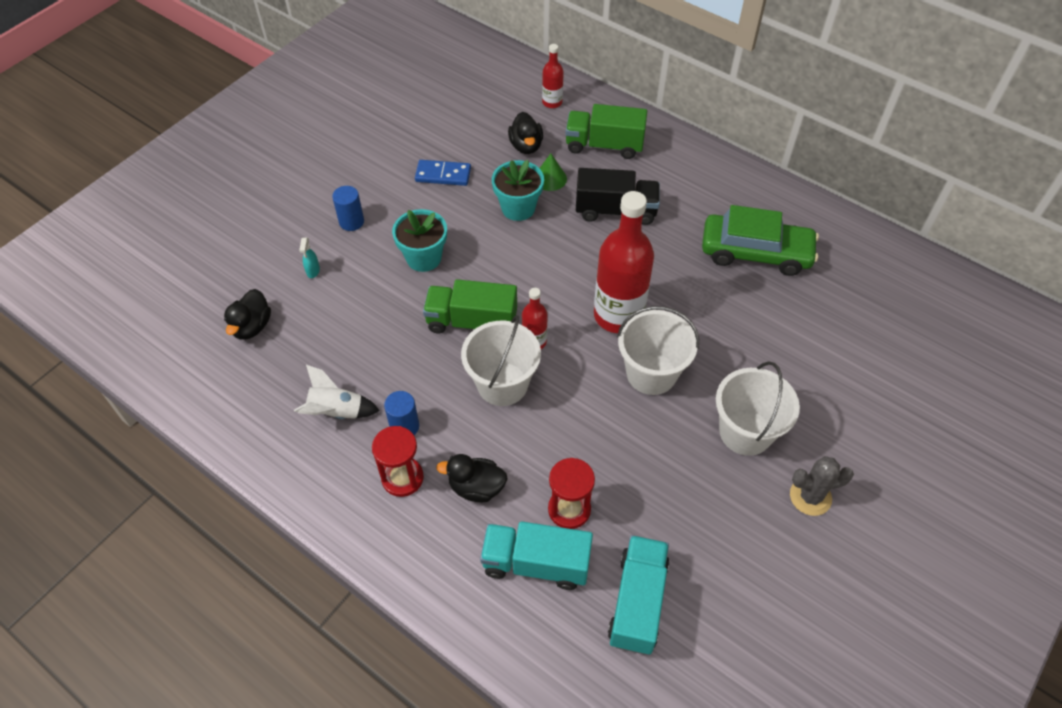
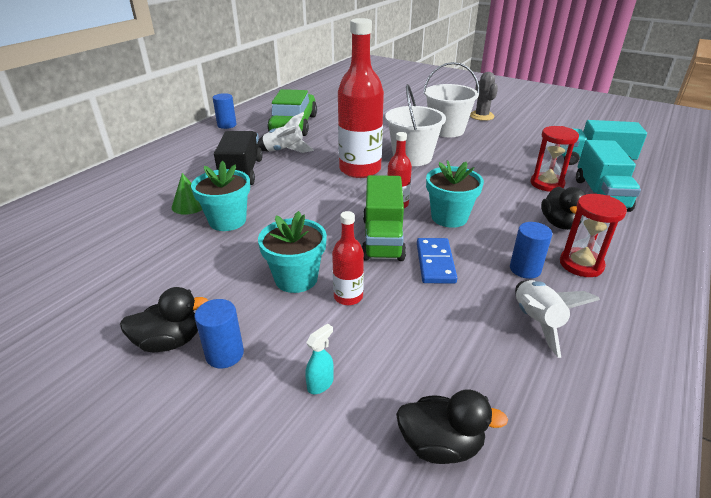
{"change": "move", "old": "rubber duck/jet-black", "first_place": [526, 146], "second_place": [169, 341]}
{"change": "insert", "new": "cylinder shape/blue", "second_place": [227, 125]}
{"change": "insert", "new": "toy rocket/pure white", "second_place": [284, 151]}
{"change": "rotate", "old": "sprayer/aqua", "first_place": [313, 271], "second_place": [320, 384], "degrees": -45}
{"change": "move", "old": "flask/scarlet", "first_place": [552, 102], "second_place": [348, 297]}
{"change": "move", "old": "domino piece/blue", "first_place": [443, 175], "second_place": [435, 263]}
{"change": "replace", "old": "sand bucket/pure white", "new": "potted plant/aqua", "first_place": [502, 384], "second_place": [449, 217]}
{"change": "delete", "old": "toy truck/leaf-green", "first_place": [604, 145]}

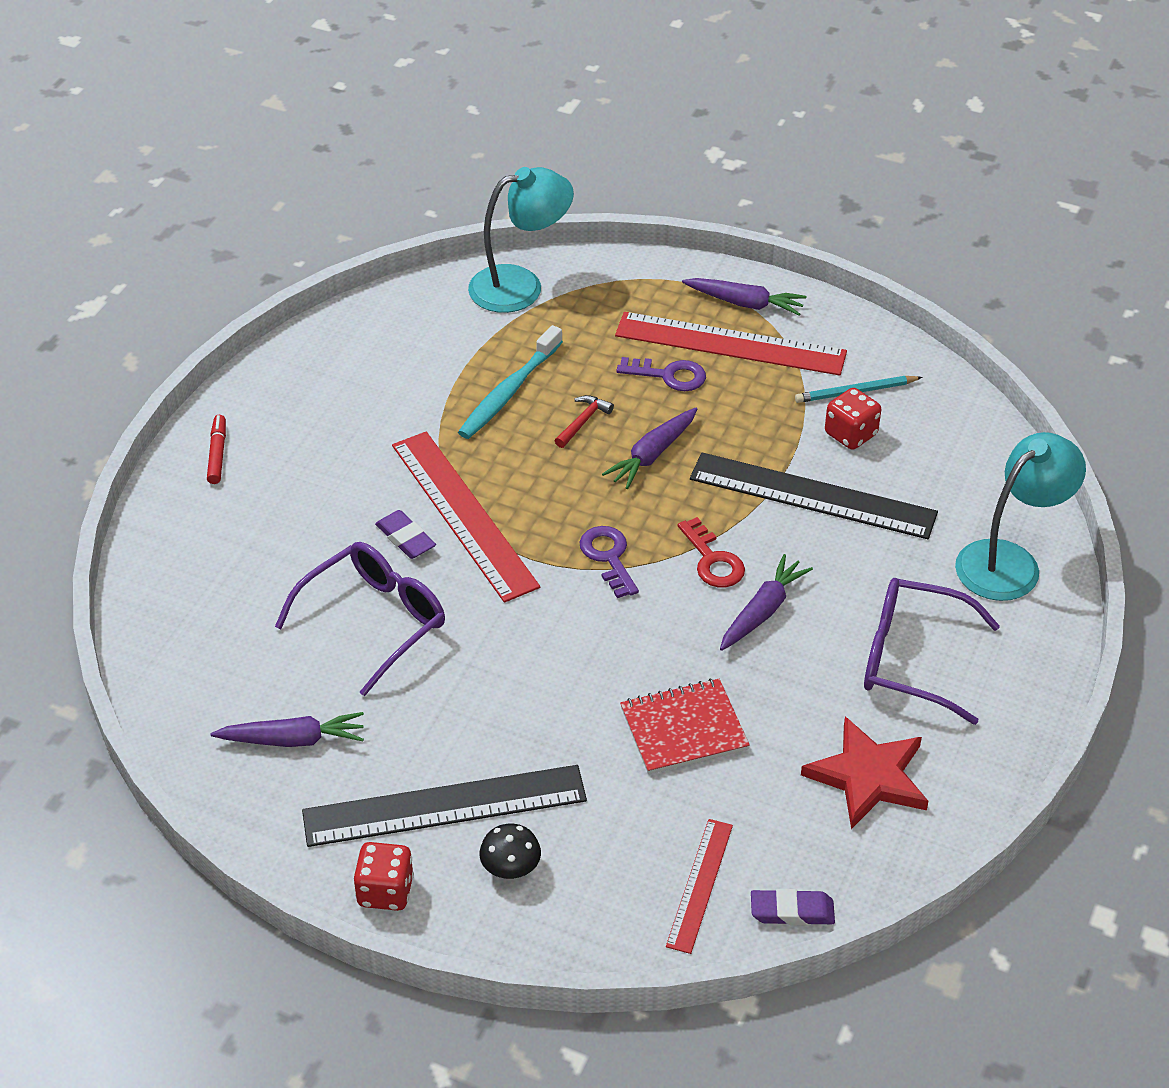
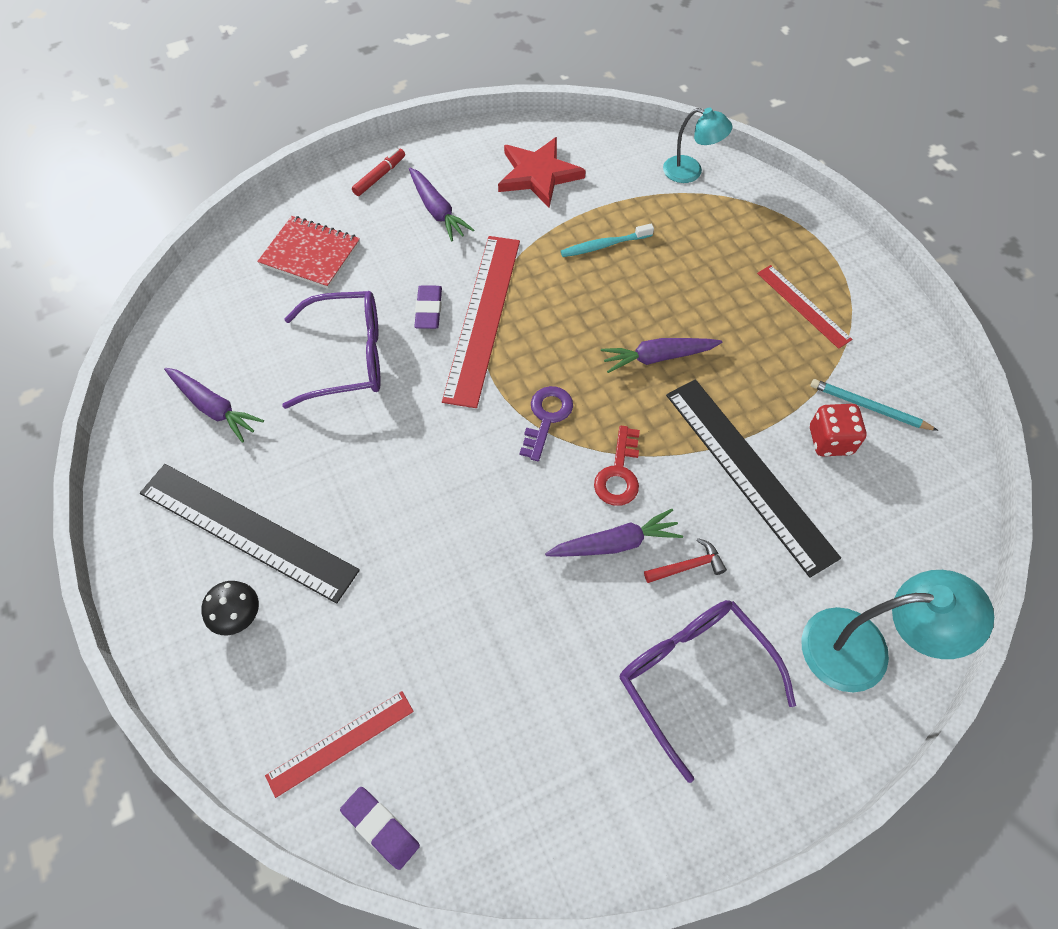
{"change": "move", "old": "notebook/scarlet", "first_place": [683, 729], "second_place": [310, 254]}
{"change": "move", "old": "toy carrot/violet", "first_place": [745, 303], "second_place": [437, 211]}
{"change": "move", "old": "star/scarlet", "first_place": [868, 776], "second_place": [538, 175]}
{"change": "resize", "old": "tooth brush/aqua", "first_place": [509, 392], "second_place": [604, 245], "factor": 0.66}
{"change": "move", "old": "carpenter's hammer/scarlet", "first_place": [583, 421], "second_place": [688, 566]}
{"change": "resize", "old": "desk lamp/aqua", "first_place": [520, 285], "second_place": [690, 171], "factor": 0.62}
{"change": "resize", "old": "measuring stick/scarlet", "first_place": [730, 344], "second_place": [803, 306], "factor": 0.55}
{"change": "delete", "old": "dice/scarlet", "first_place": [385, 891]}
{"change": "delete", "old": "door key/violet", "first_place": [669, 375]}

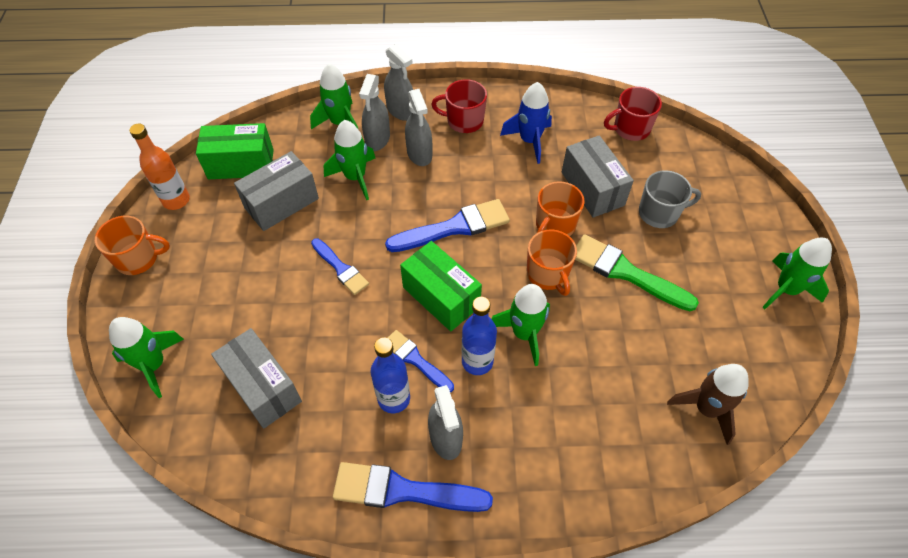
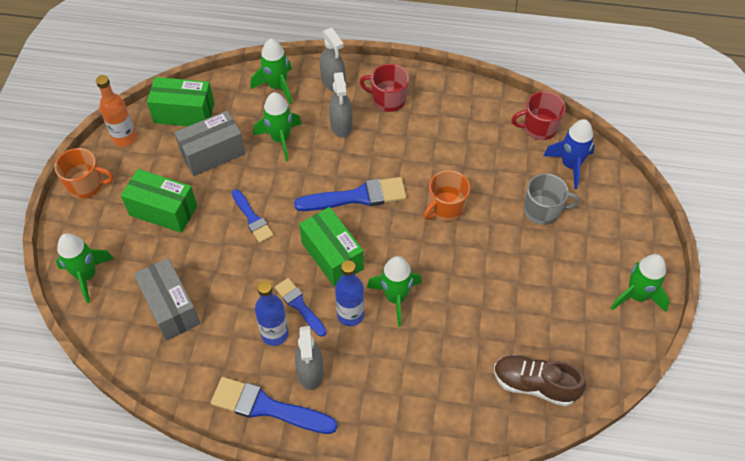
{"change": "insert", "new": "package/leaf-green", "second_place": [163, 210]}
{"change": "replace", "old": "toy rocket/brown", "new": "sneaker/brown", "first_place": [706, 409], "second_place": [534, 385]}
{"change": "move", "old": "toy rocket/blue", "first_place": [529, 141], "second_place": [570, 165]}
{"change": "delete", "old": "sprayer/gray", "first_place": [377, 139]}
{"change": "delete", "old": "tea mug/orange", "first_place": [548, 274]}
{"change": "delete", "old": "package/gray", "first_place": [592, 189]}
{"change": "delete", "old": "paintbrush/leaf-green", "first_place": [626, 272]}

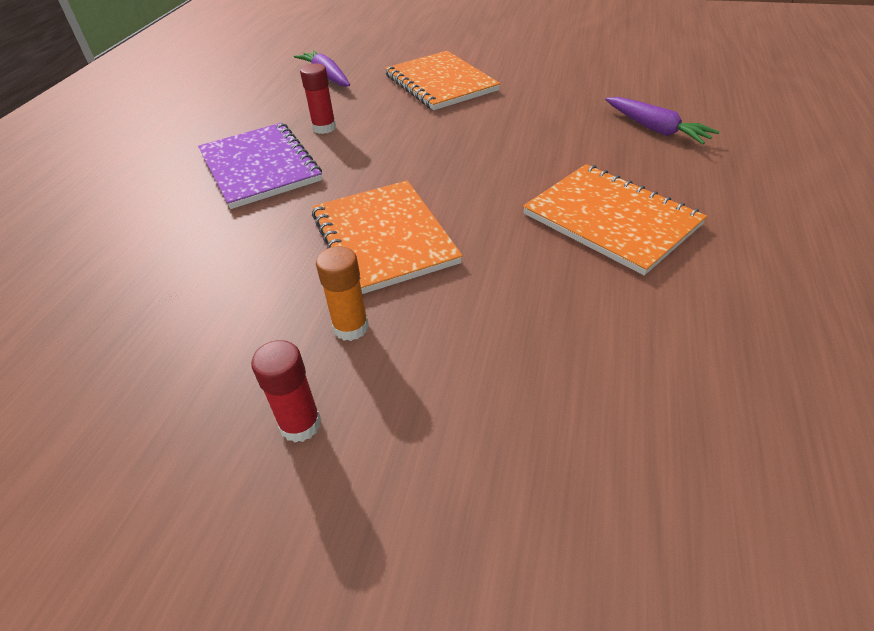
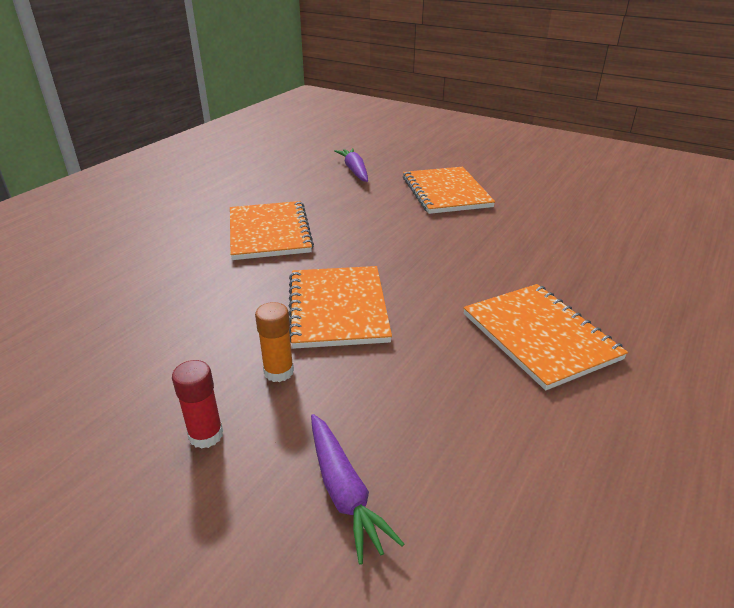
{"change": "recolor", "old": "notebook/violet", "new": "notebook/orange", "first_place": [260, 167], "second_place": [269, 232]}
{"change": "move", "old": "toy carrot/violet", "first_place": [655, 129], "second_place": [344, 491]}
{"change": "delete", "old": "glue stick/scarlet", "first_place": [324, 128]}

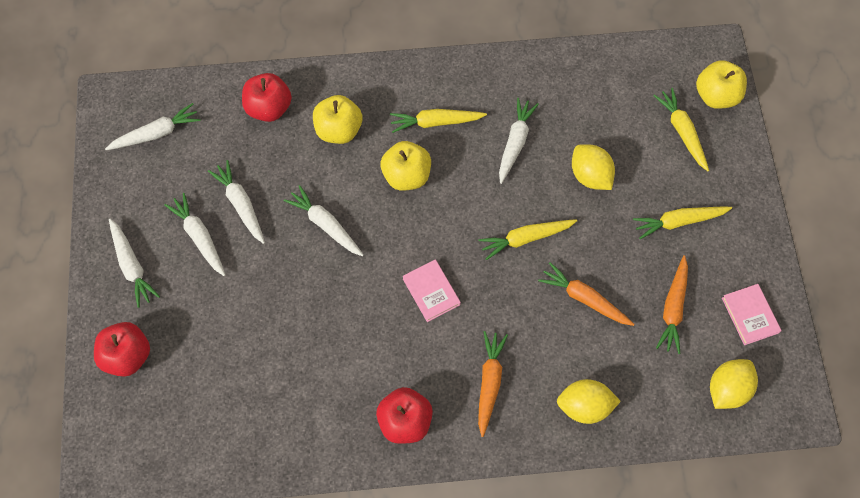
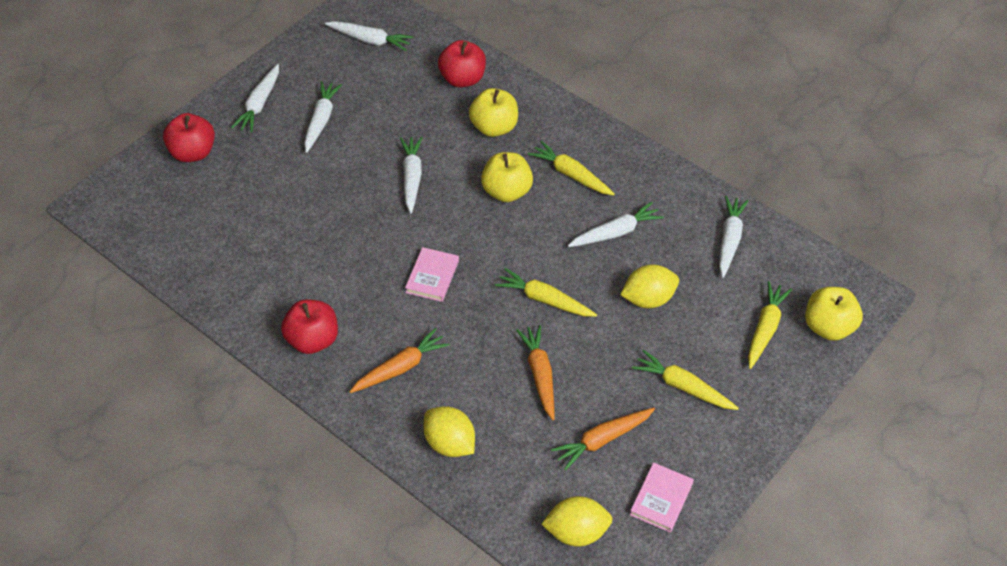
{"change": "rotate", "old": "citrus fruit/golden", "first_place": [590, 176], "second_place": [648, 299], "degrees": 60}
{"change": "move", "old": "toy carrot/pure white", "first_place": [241, 204], "second_place": [729, 240]}

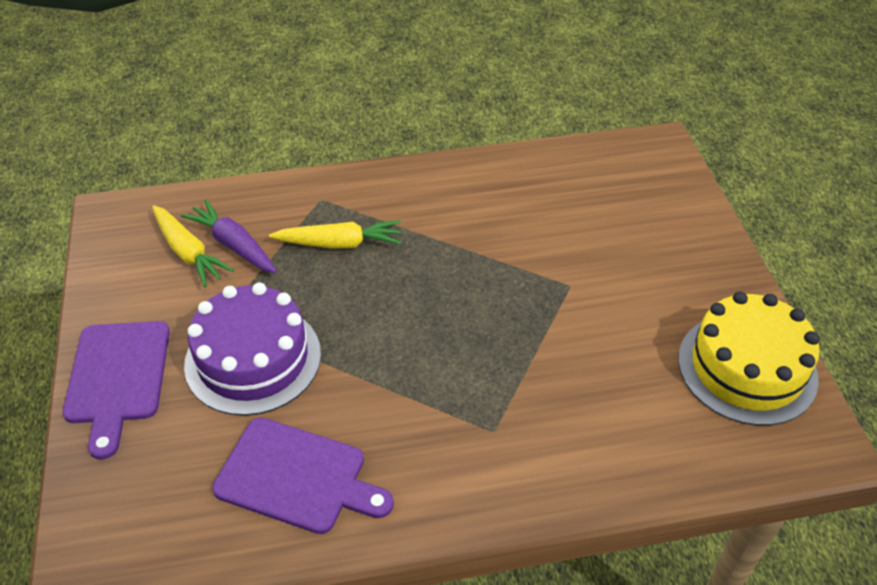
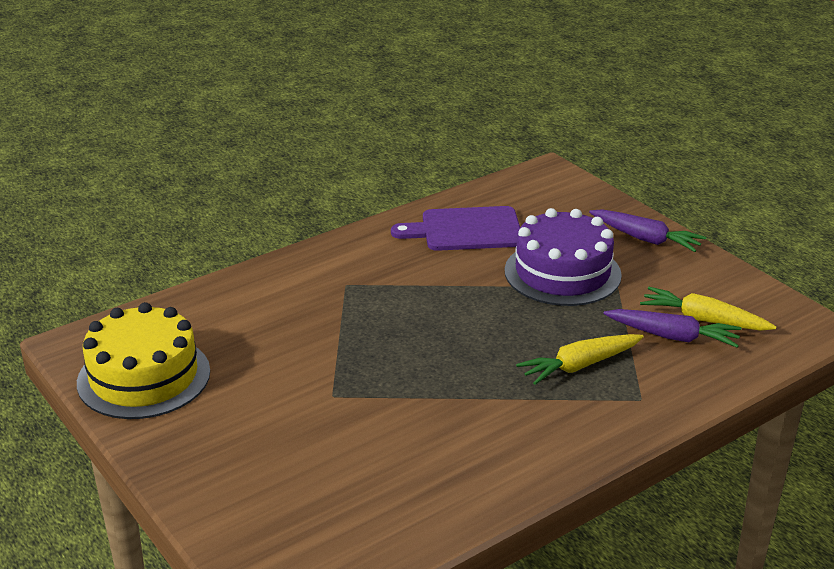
{"change": "replace", "old": "chopping board/violet", "new": "toy carrot/violet", "first_place": [117, 378], "second_place": [645, 239]}

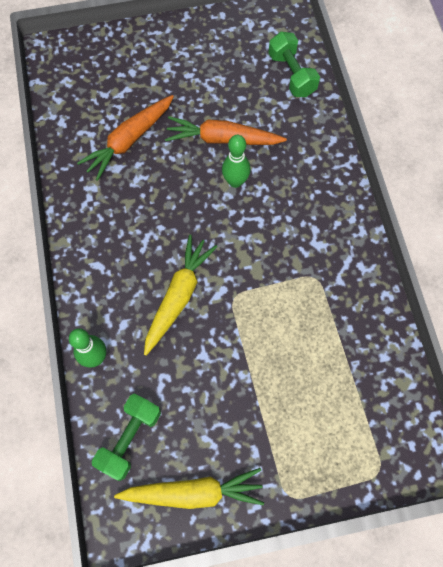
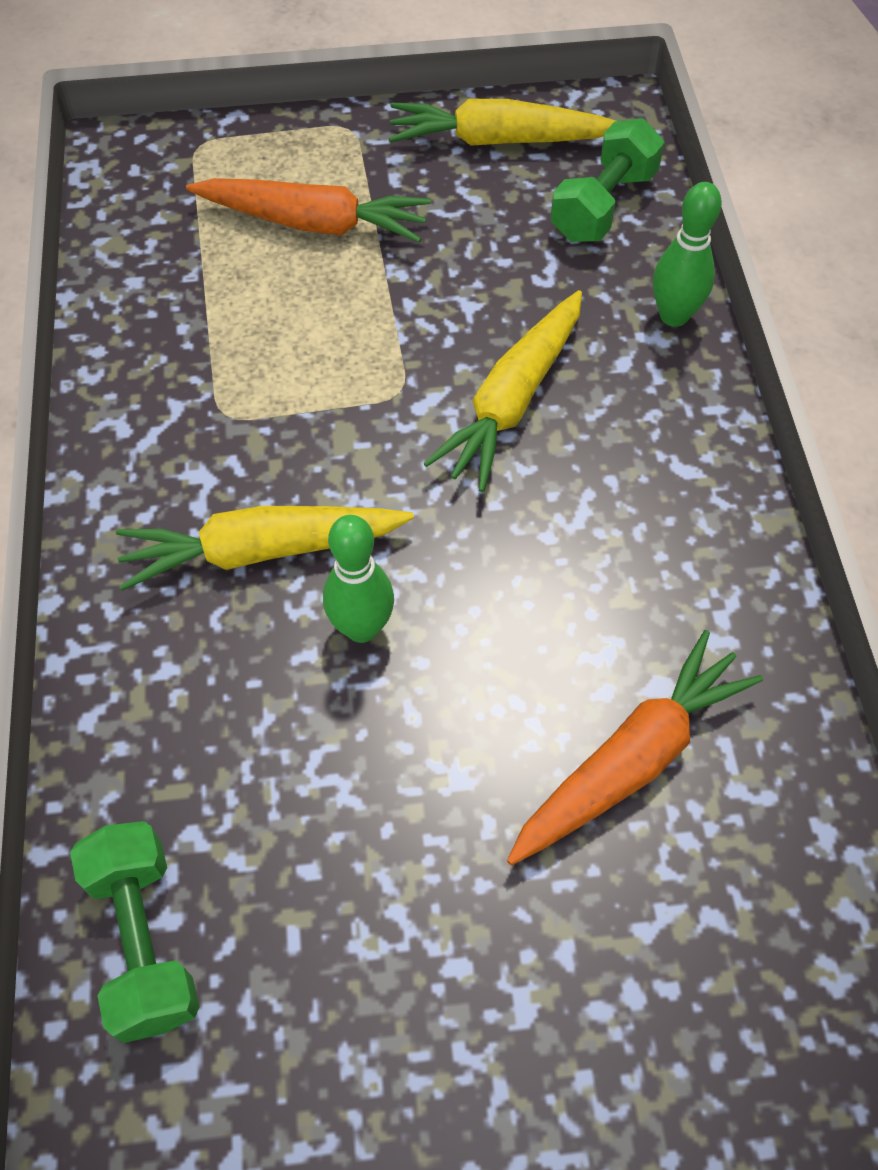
{"change": "insert", "new": "toy carrot/golden", "second_place": [261, 551]}
{"change": "move", "old": "toy carrot/orange", "first_place": [222, 139], "second_place": [314, 223]}

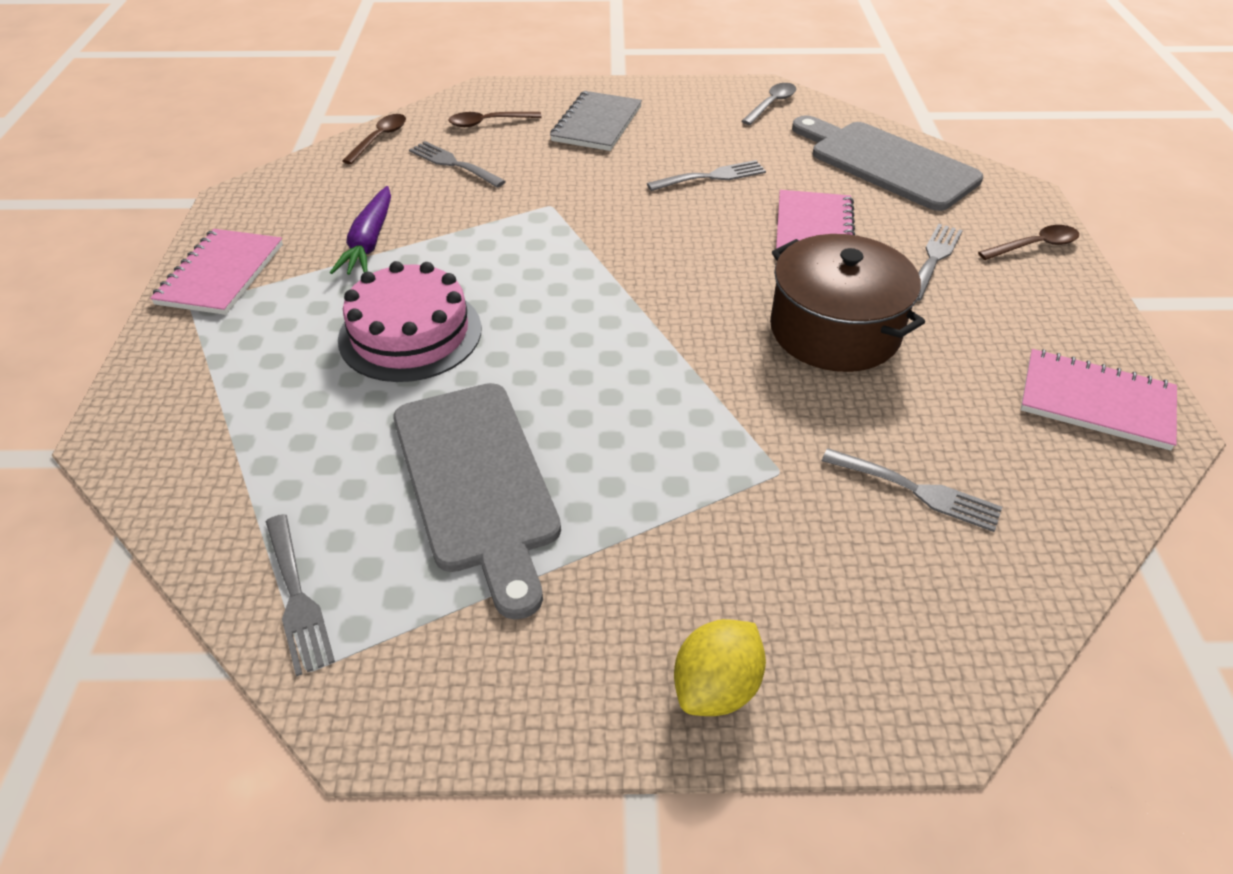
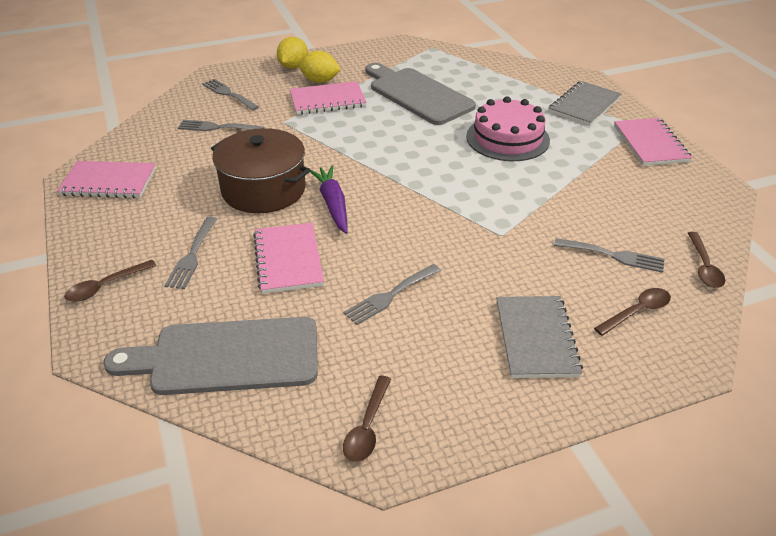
{"change": "rotate", "old": "chopping board/gray", "first_place": [886, 163], "second_place": [226, 356], "degrees": 150}
{"change": "move", "old": "table fork/gray", "first_place": [297, 598], "second_place": [228, 94]}
{"change": "insert", "new": "notebook/pink", "second_place": [327, 100]}
{"change": "insert", "new": "citrus fruit/golden", "second_place": [320, 81]}
{"change": "move", "old": "toy carrot/violet", "first_place": [369, 242], "second_place": [333, 204]}
{"change": "recolor", "old": "teaspoon/gray", "new": "teaspoon/brown", "first_place": [771, 104], "second_place": [367, 427]}
{"change": "insert", "new": "notebook/gray", "second_place": [584, 105]}

